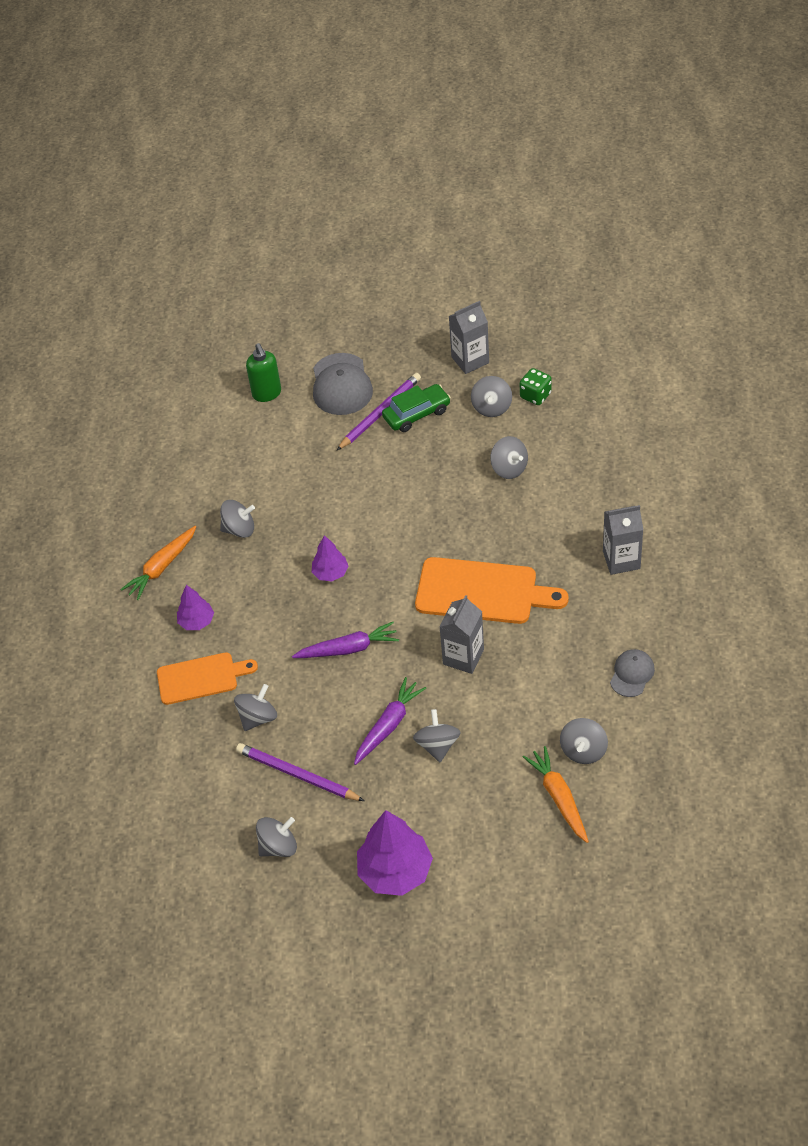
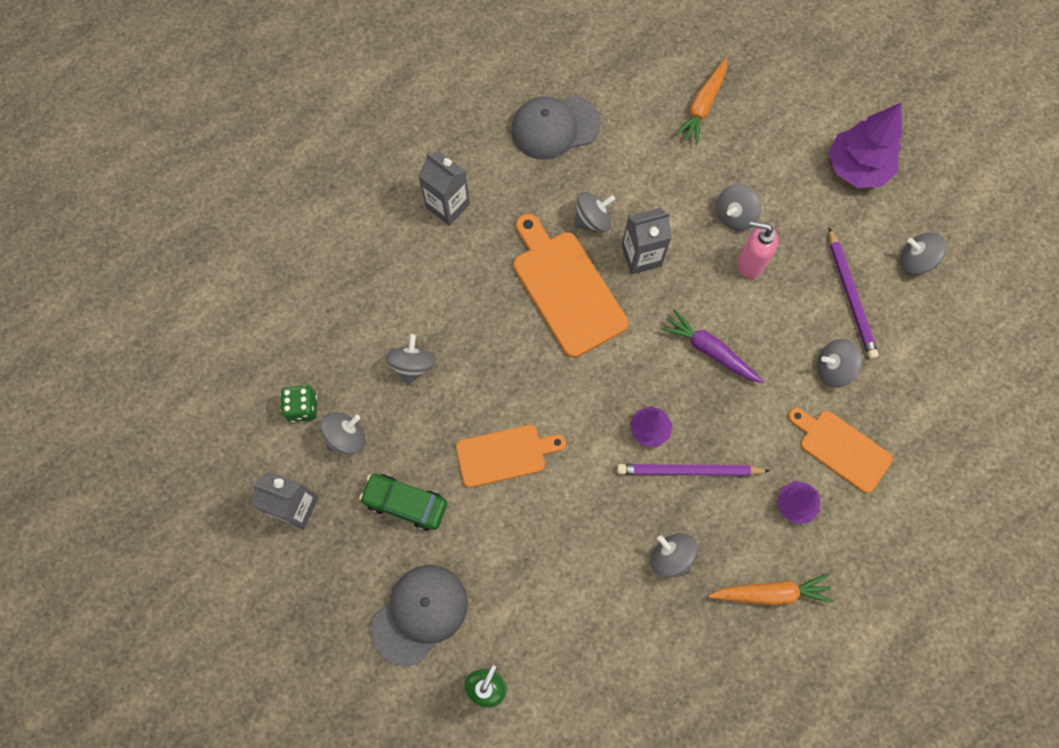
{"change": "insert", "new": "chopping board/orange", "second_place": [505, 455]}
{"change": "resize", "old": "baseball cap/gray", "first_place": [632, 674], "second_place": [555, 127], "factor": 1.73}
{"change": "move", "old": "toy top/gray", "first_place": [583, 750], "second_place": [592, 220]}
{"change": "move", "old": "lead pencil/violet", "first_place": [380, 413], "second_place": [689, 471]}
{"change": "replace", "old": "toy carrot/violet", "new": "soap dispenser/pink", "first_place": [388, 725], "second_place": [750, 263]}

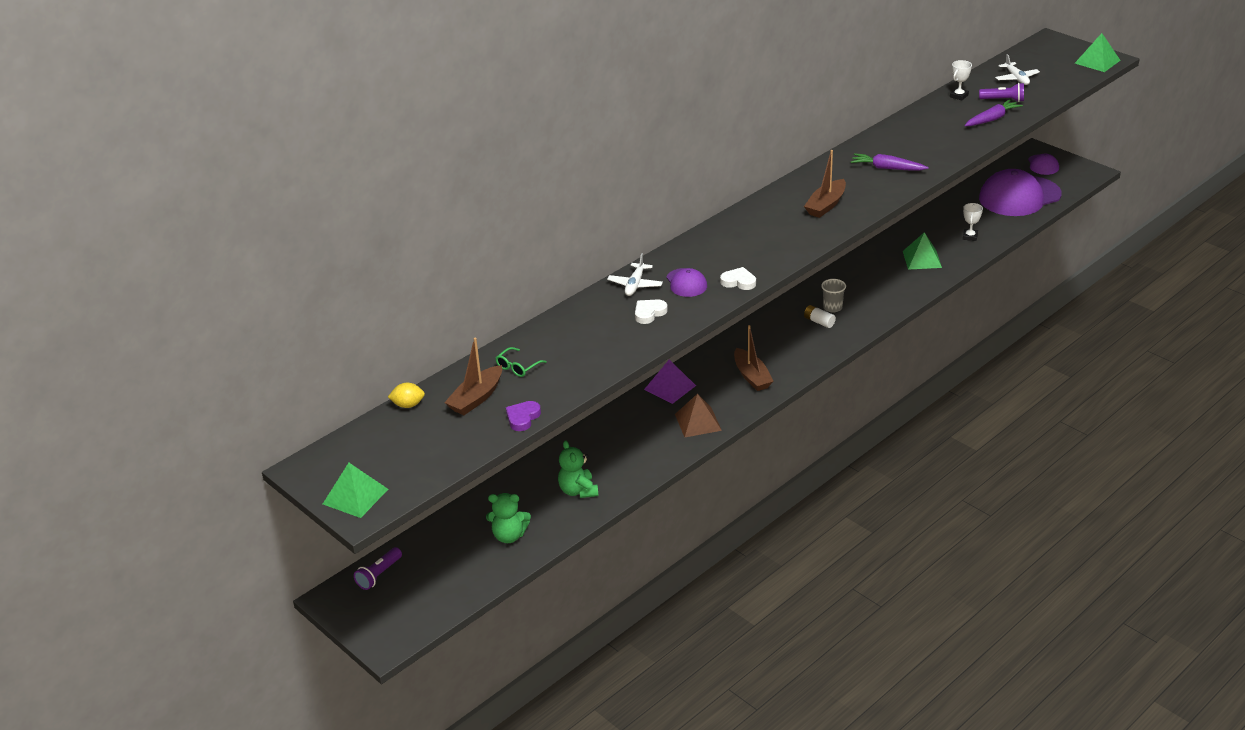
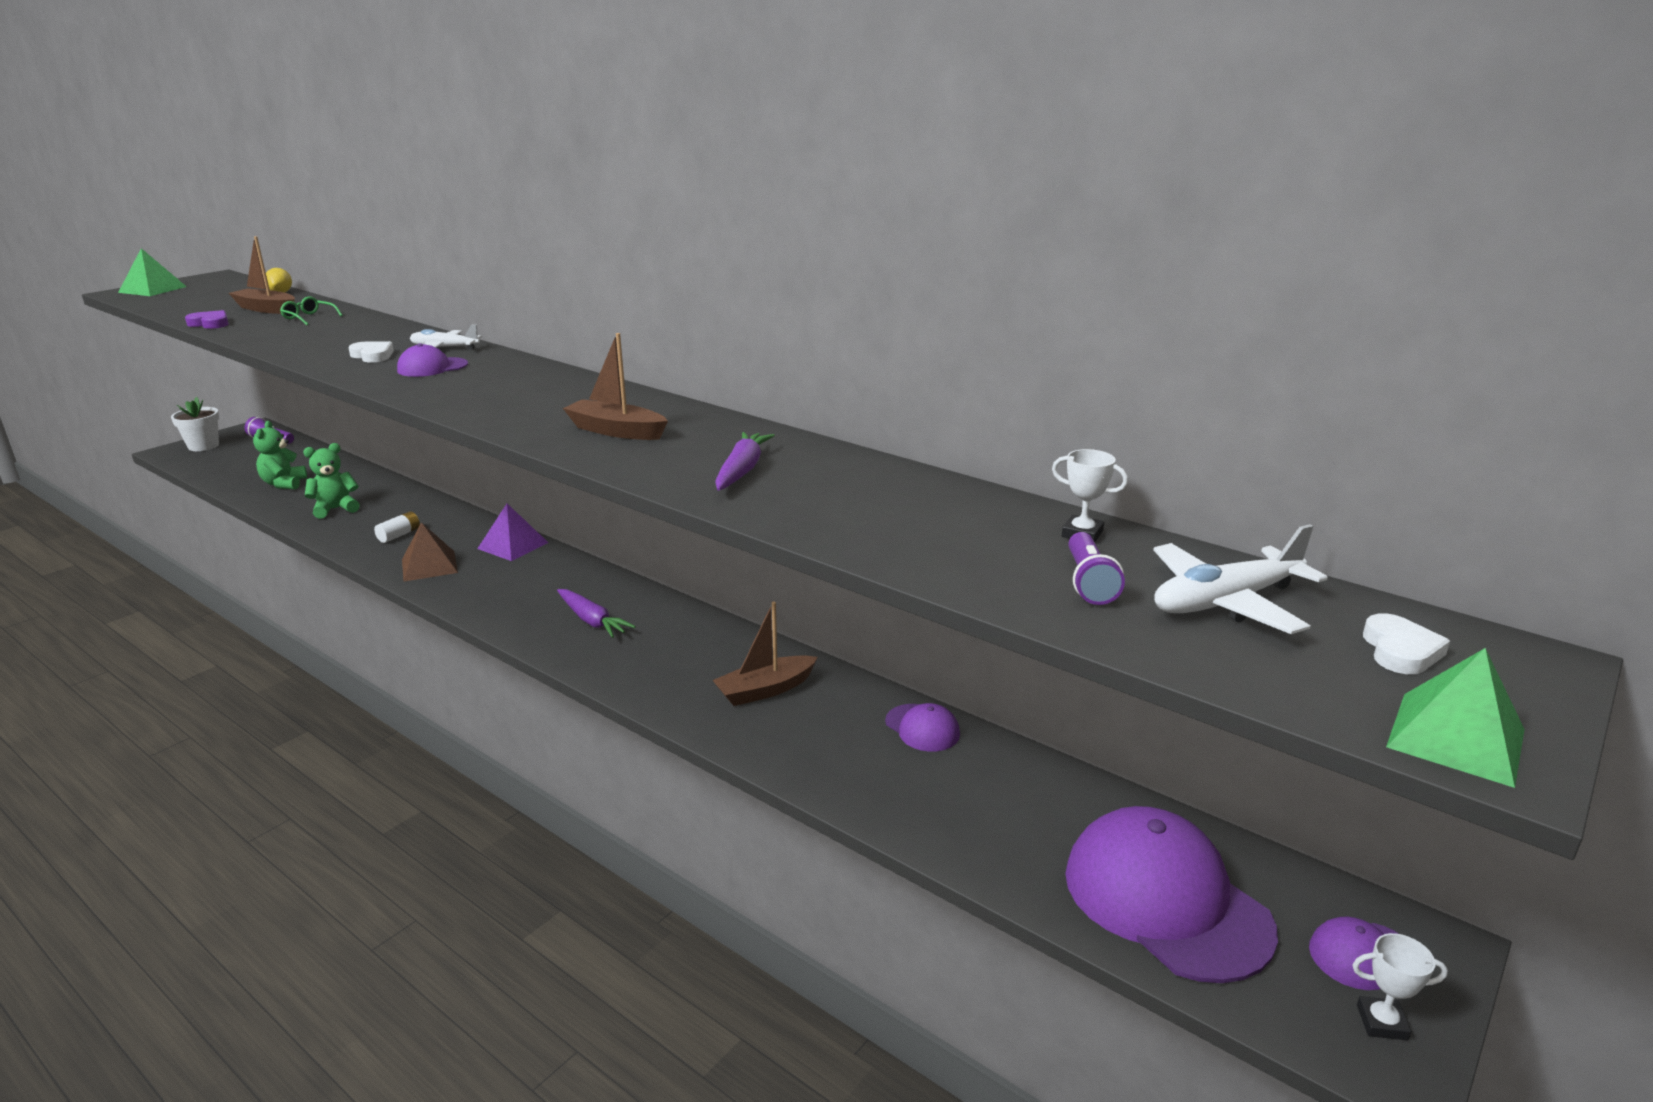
{"change": "insert", "new": "potted plant/pure white", "second_place": [203, 446]}
{"change": "move", "old": "AA battery/pure white", "first_place": [819, 322], "second_place": [399, 535]}
{"change": "move", "old": "toy carrot/violet", "first_place": [992, 119], "second_place": [592, 621]}
{"change": "move", "old": "toy boat/brown", "first_place": [752, 376], "second_place": [765, 690]}
{"change": "insert", "new": "baseball cap/violet", "second_place": [922, 728]}
{"change": "resize", "old": "toy plane/pure white", "first_place": [1016, 78], "second_place": [1226, 602], "factor": 1.5}
{"change": "move", "old": "prize cup/pure white", "first_place": [970, 237], "second_place": [1382, 1022]}
{"change": "move", "old": "heart shape/pure white", "first_place": [738, 282], "second_place": [1400, 650]}
{"change": "delete", "old": "tumbler/gray", "first_place": [832, 308]}
{"change": "delete", "old": "pyramid shape/leaf-green", "first_place": [922, 259]}

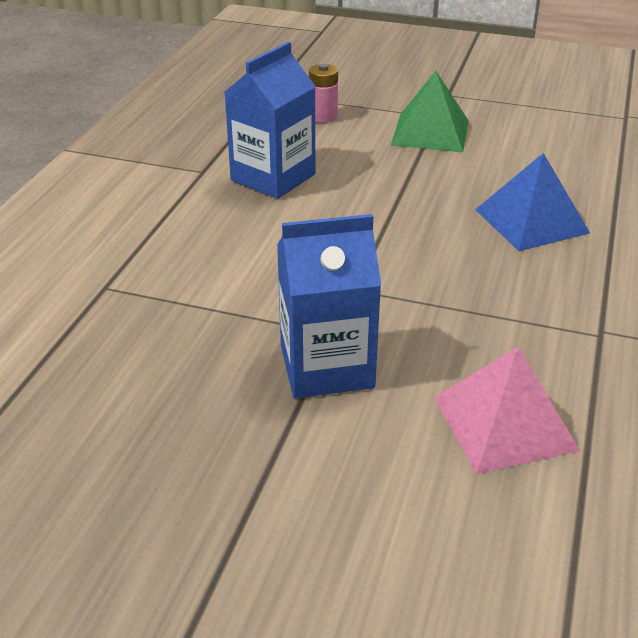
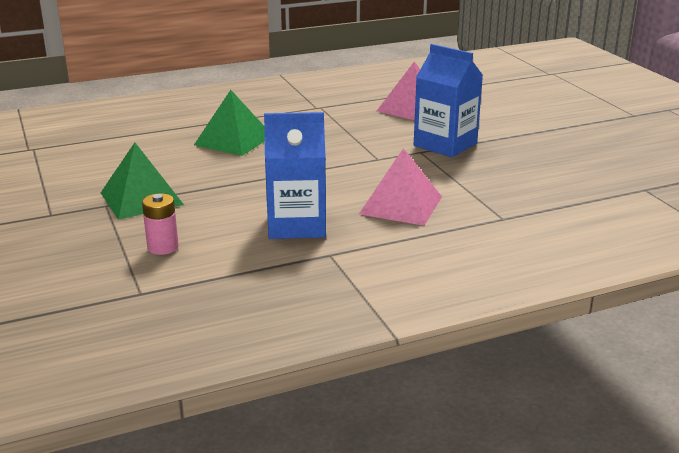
{"change": "recolor", "old": "pyramid shape/blue", "new": "pyramid shape/leaf-green", "first_place": [531, 221], "second_place": [234, 140]}
{"change": "insert", "new": "pyramid shape/pink", "second_place": [401, 205]}

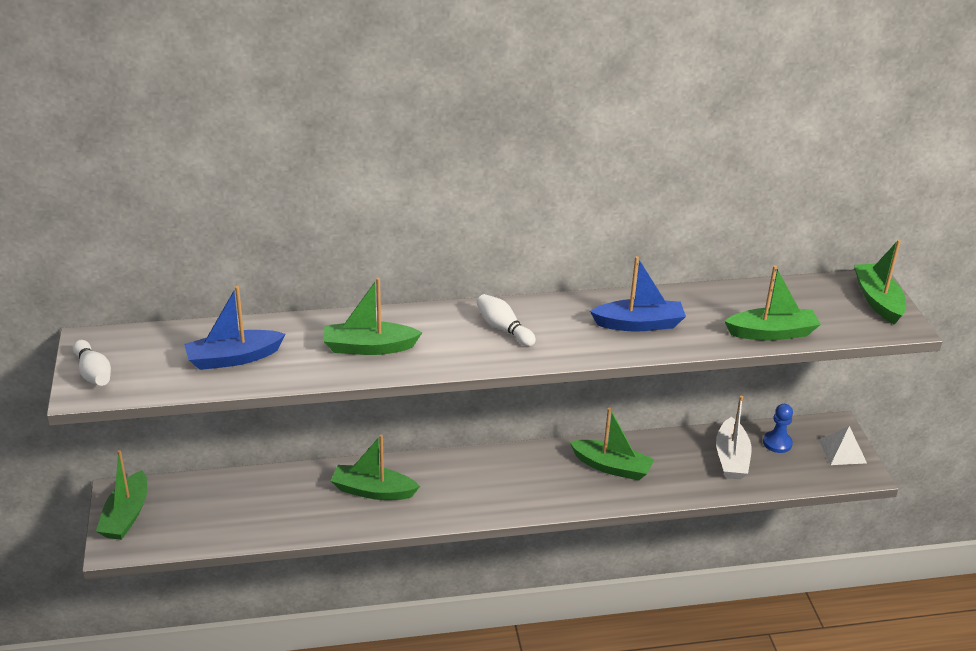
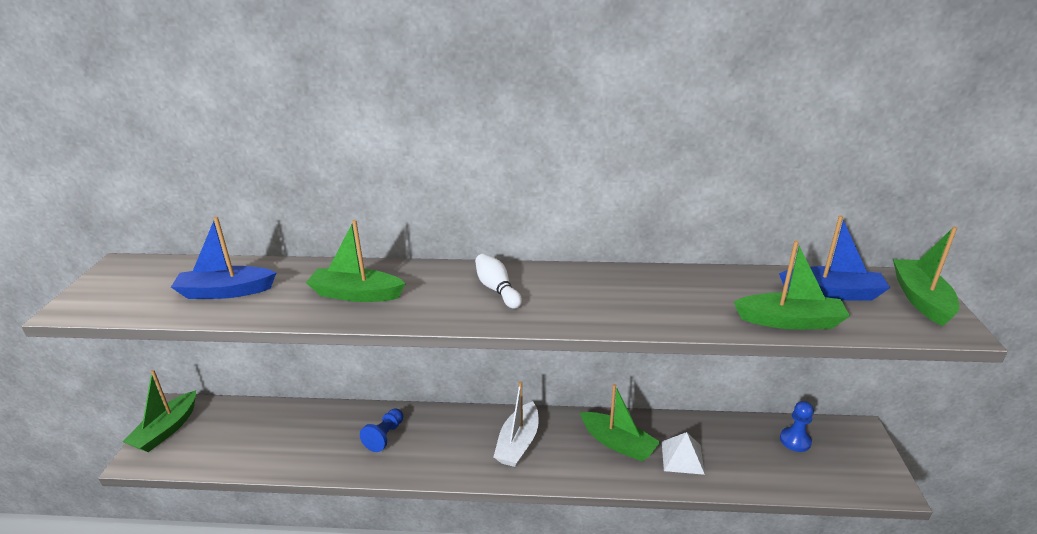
{"change": "replace", "old": "toy boat/leaf-green", "new": "pawn/blue", "first_place": [373, 491], "second_place": [385, 436]}
{"change": "move", "old": "toy boat/pure white", "first_place": [731, 458], "second_place": [518, 443]}
{"change": "move", "old": "pyramid shape/pure white", "first_place": [842, 451], "second_place": [682, 457]}
{"change": "move", "old": "toy boat/blue", "first_place": [639, 324], "second_place": [832, 293]}
{"change": "delete", "old": "skittle/pure white", "first_place": [93, 373]}

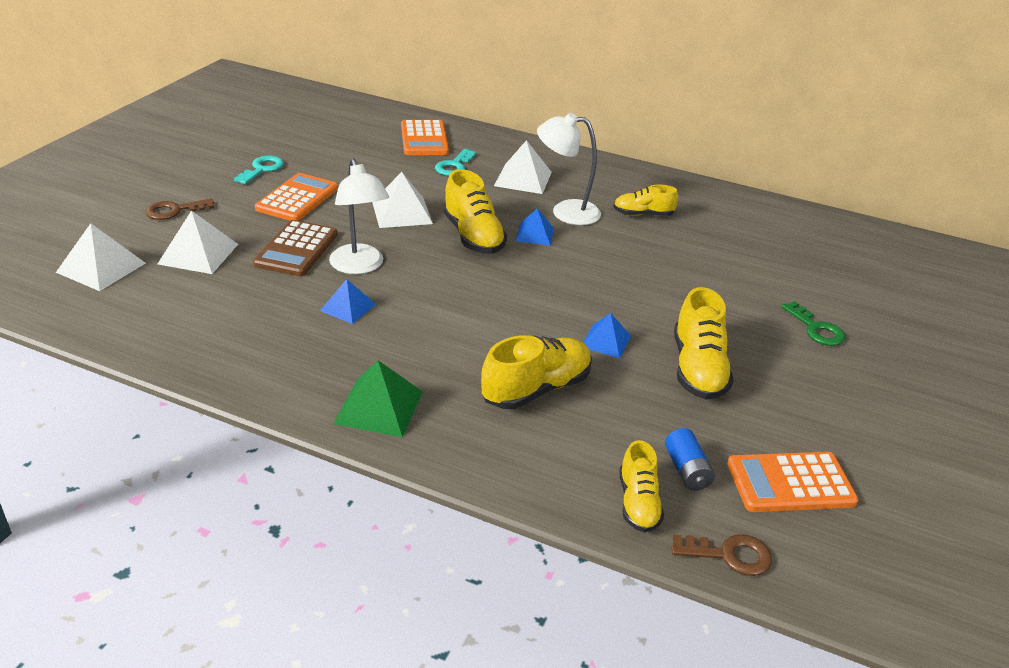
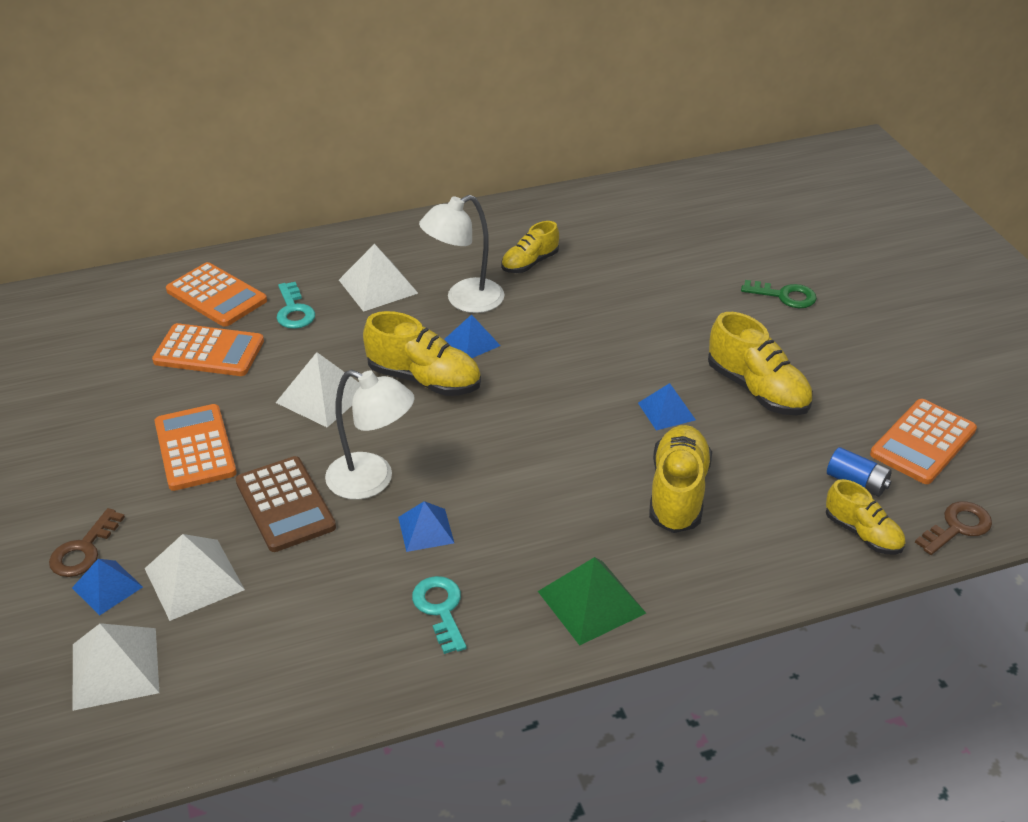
{"change": "insert", "new": "pyramid shape/blue", "second_place": [107, 587]}
{"change": "insert", "new": "pocket calculator/orange", "second_place": [209, 351]}
{"change": "move", "old": "door key/aqua", "first_place": [262, 169], "second_place": [440, 609]}

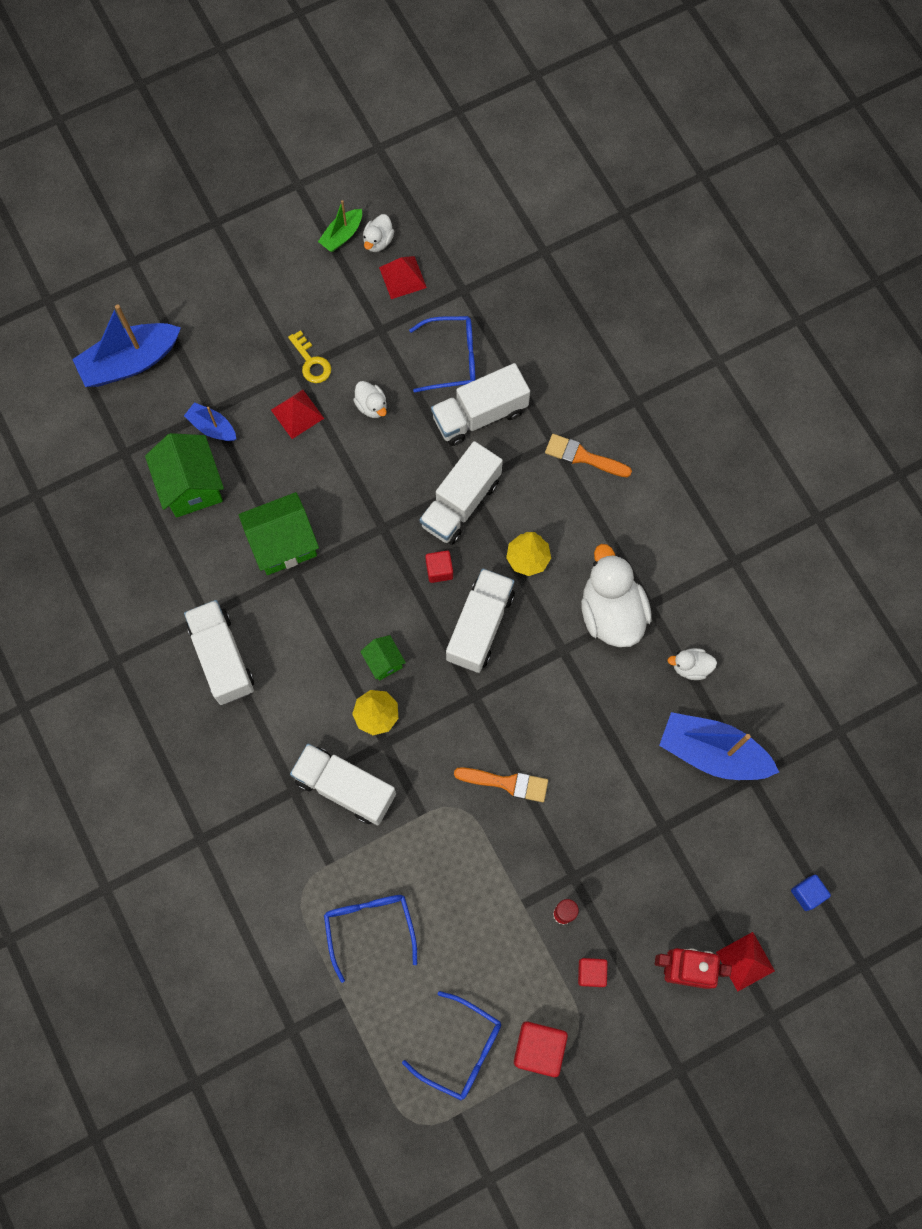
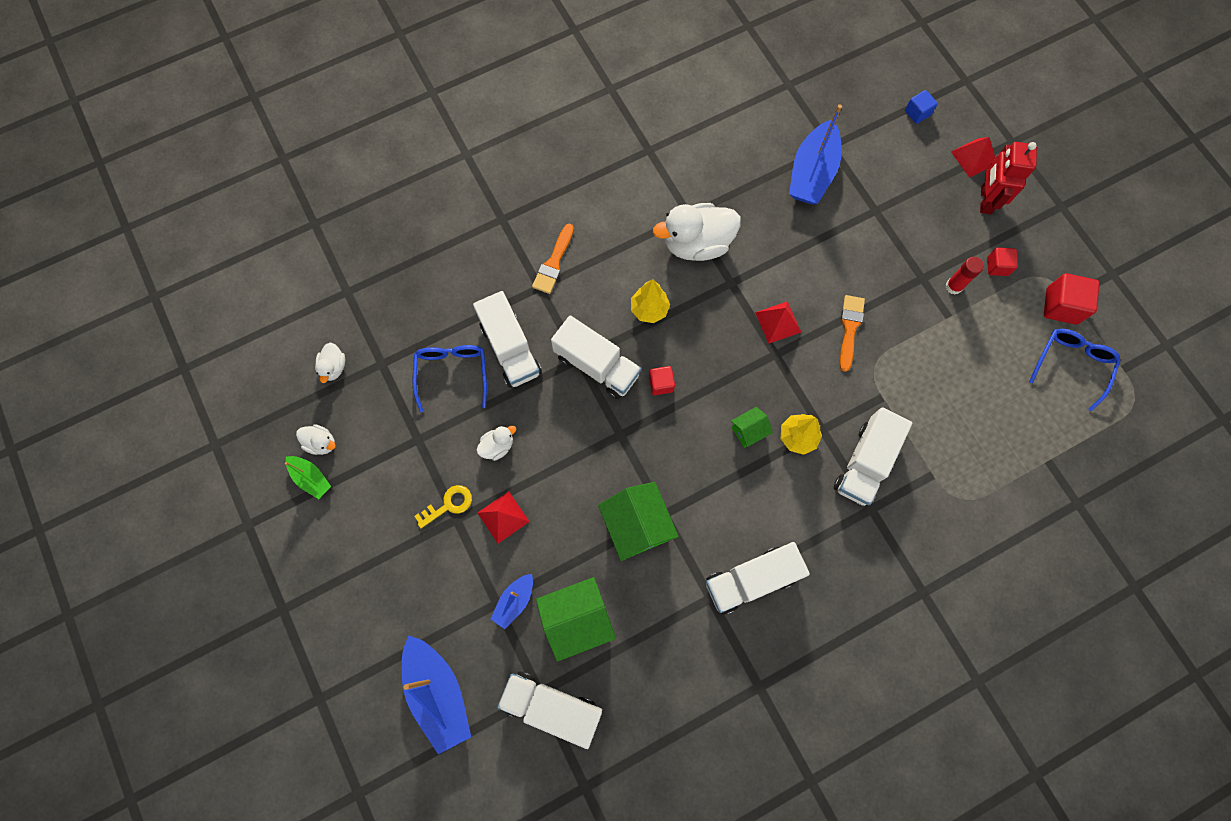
{"change": "move", "old": "rubber duck/pure white", "first_place": [690, 667], "second_place": [334, 367]}
{"change": "move", "old": "toy truck/pure white", "first_place": [480, 626], "second_place": [552, 707]}
{"change": "move", "old": "pyramid shape/scarlet", "first_place": [402, 277], "second_place": [778, 322]}
{"change": "delete", "old": "glasses/blue", "first_place": [369, 927]}

